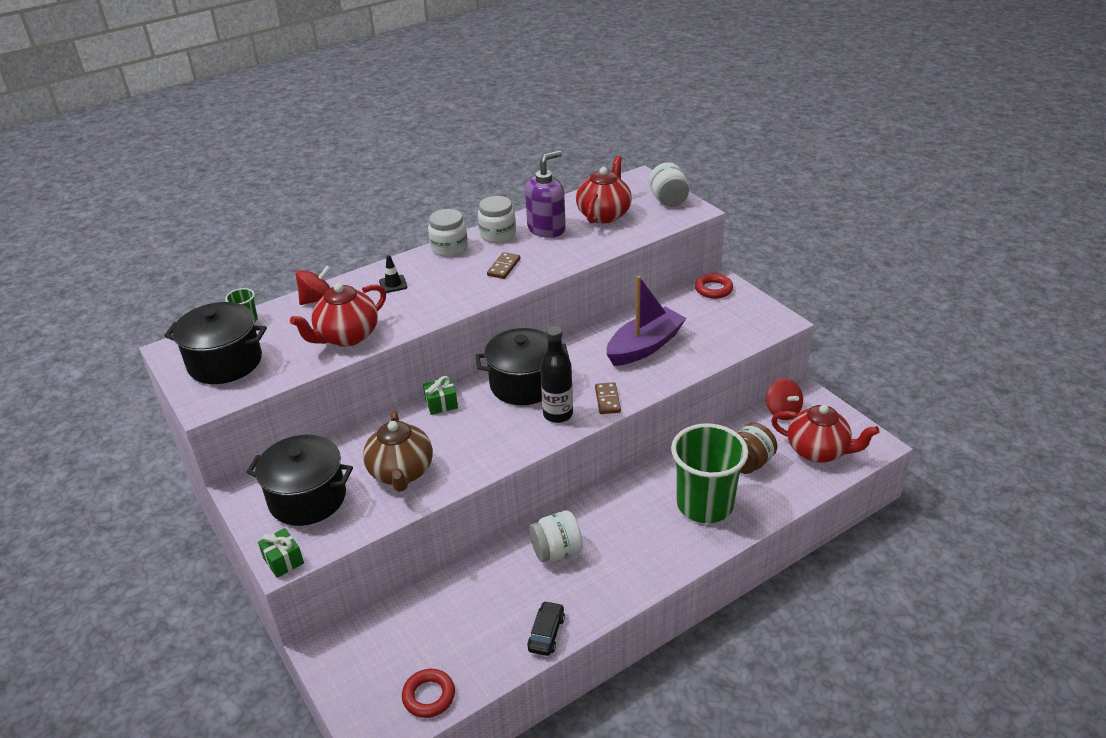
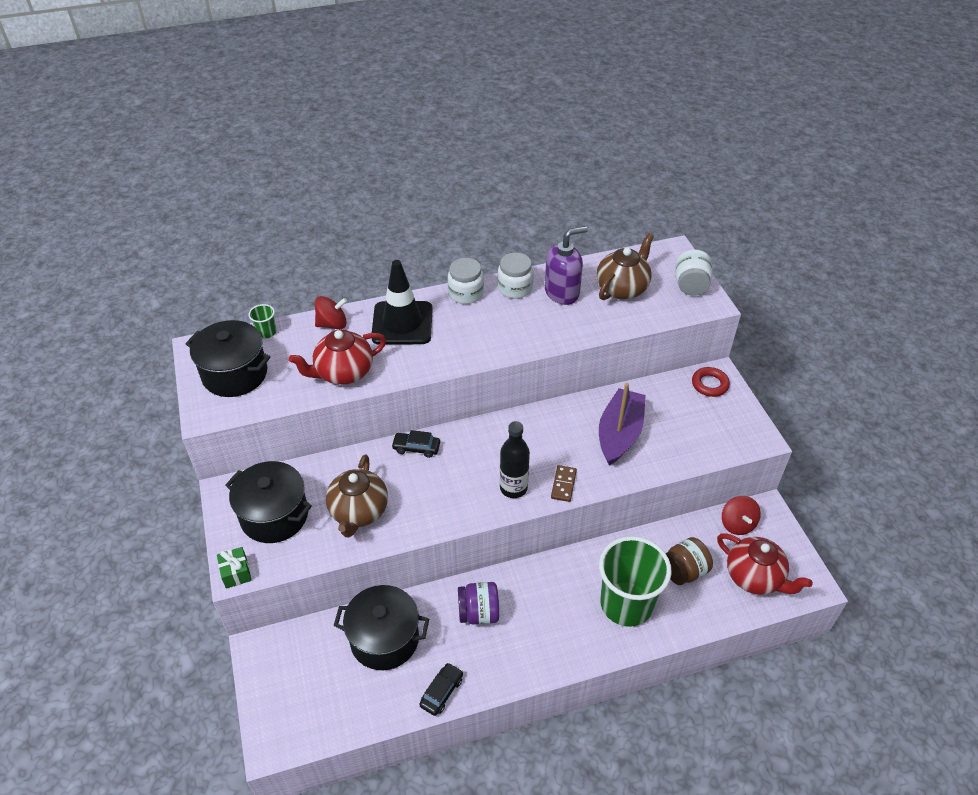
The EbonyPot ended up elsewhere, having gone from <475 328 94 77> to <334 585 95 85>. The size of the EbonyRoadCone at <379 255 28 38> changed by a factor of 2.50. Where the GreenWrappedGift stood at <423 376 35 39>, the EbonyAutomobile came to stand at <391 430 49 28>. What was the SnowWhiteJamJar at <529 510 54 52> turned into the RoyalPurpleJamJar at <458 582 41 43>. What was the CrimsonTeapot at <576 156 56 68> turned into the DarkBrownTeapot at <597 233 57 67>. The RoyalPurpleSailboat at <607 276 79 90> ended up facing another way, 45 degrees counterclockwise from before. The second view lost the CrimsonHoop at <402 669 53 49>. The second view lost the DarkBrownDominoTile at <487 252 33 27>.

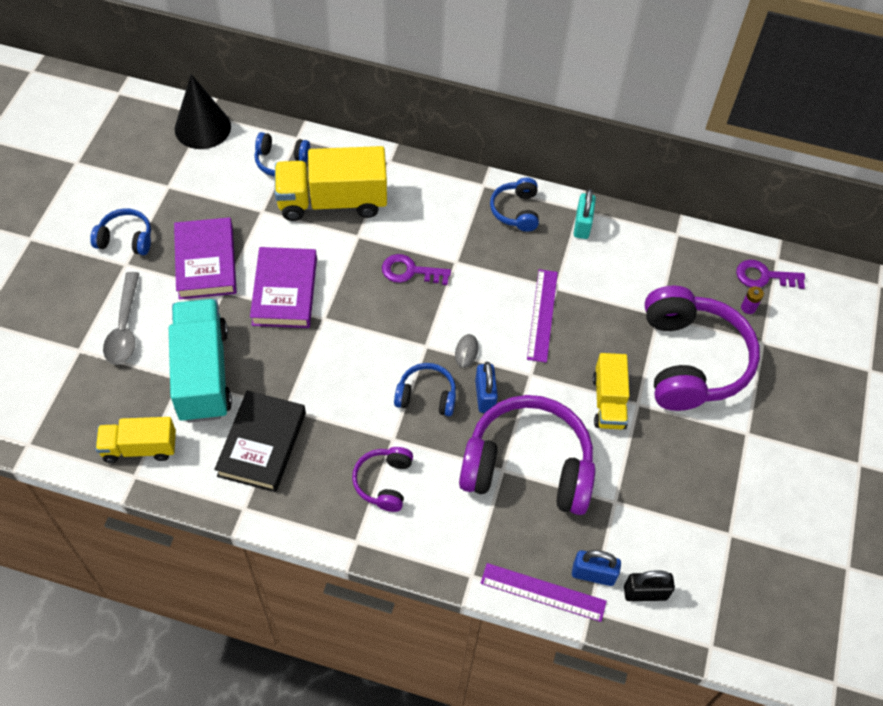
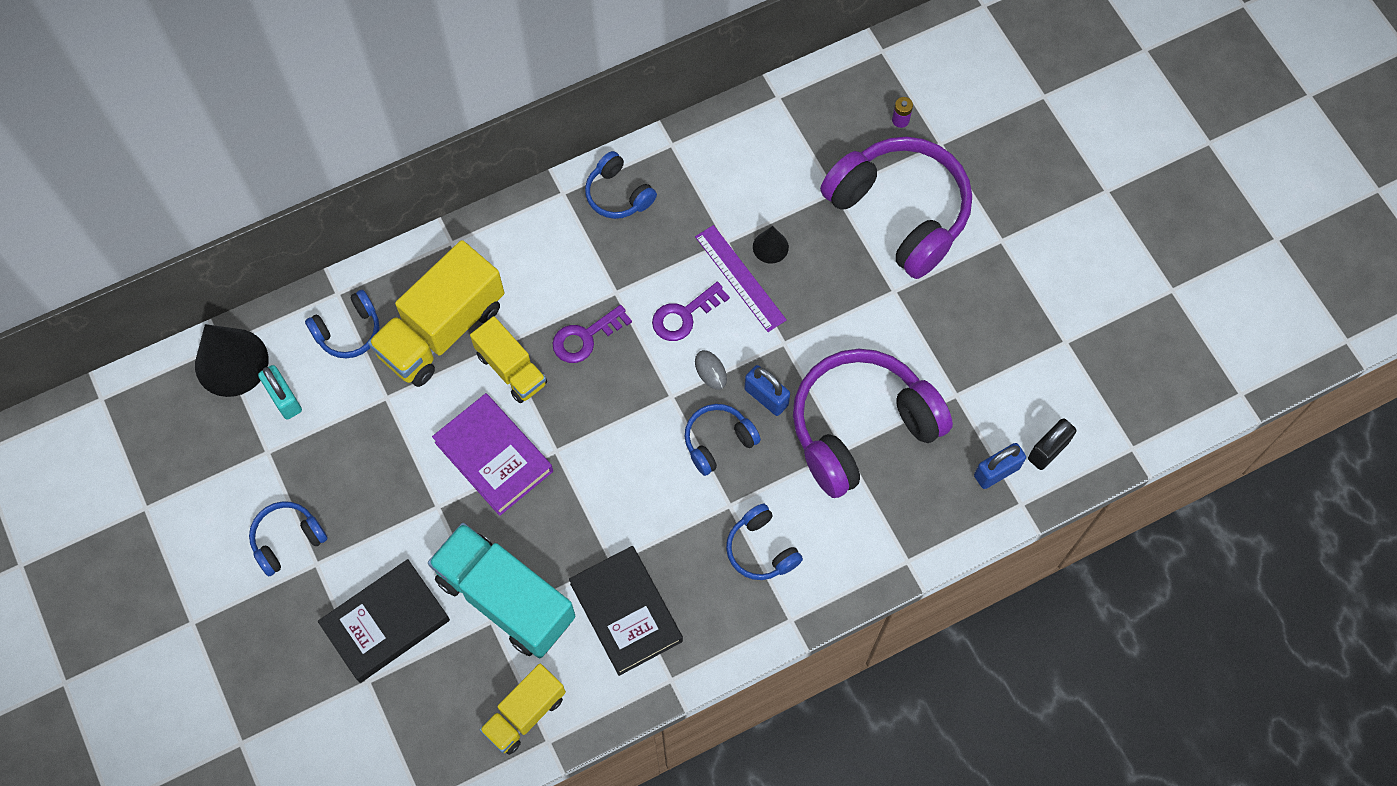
The TurquoiseSmallLock ended up elsewhere, having gone from <574 189 22 50> to <258 365 44 55>. Where the GreyTeaspoon stood at <103 272 36 93>, the EbonyHardcover came to stand at <318 559 132 124>. The BrightYellowToyTruck ended up elsewhere, having gone from <592 353 37 76> to <470 316 77 87>. The RoyalPurpleLatchkey ended up elsewhere, having gone from <736 260 69 29> to <652 282 78 59>. What was the RoyalPurpleOverEarHeadphones at <352 447 61 65> turned into the RoyalBlueOverEarHeadphones at <726 504 77 76>. The second view gained the EbonyCone at <753 226 36 38>. The second view lost the RoyalPurpleHardcover at <174 217 63 83>. The second view lost the RoyalPurpleMeasuringStick at <481 563 126 59>.

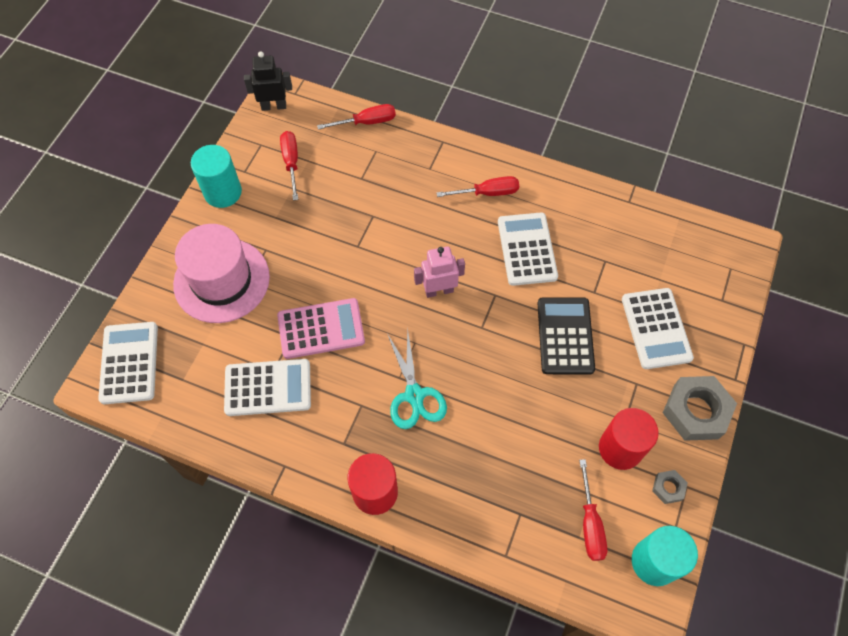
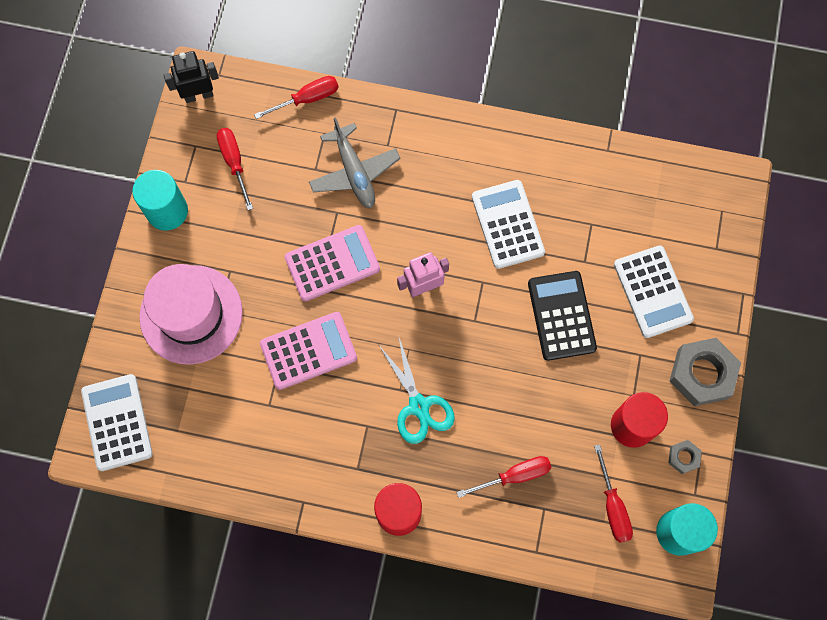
The second view gained the PinkCalculator at <285 225 95 76>. The second view gained the GreyToyPlane at <309 117 92 91>. The CrimsonHandScrewdriver ended up elsewhere, having gone from <437 176 82 21> to <456 456 95 42>. The second view lost the SnowWhiteCalculator at <224 359 87 57>.

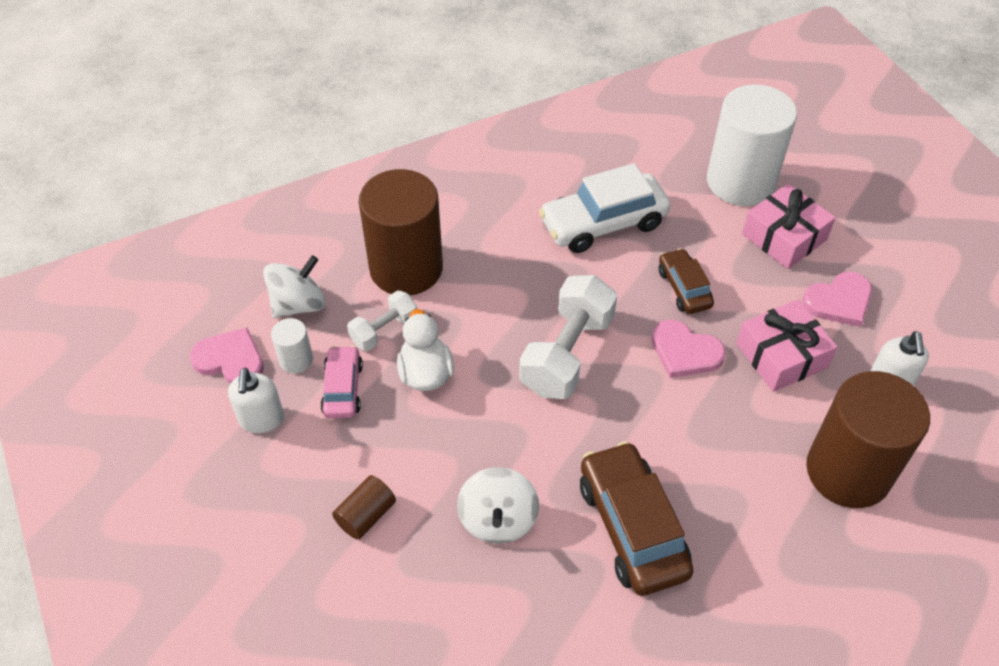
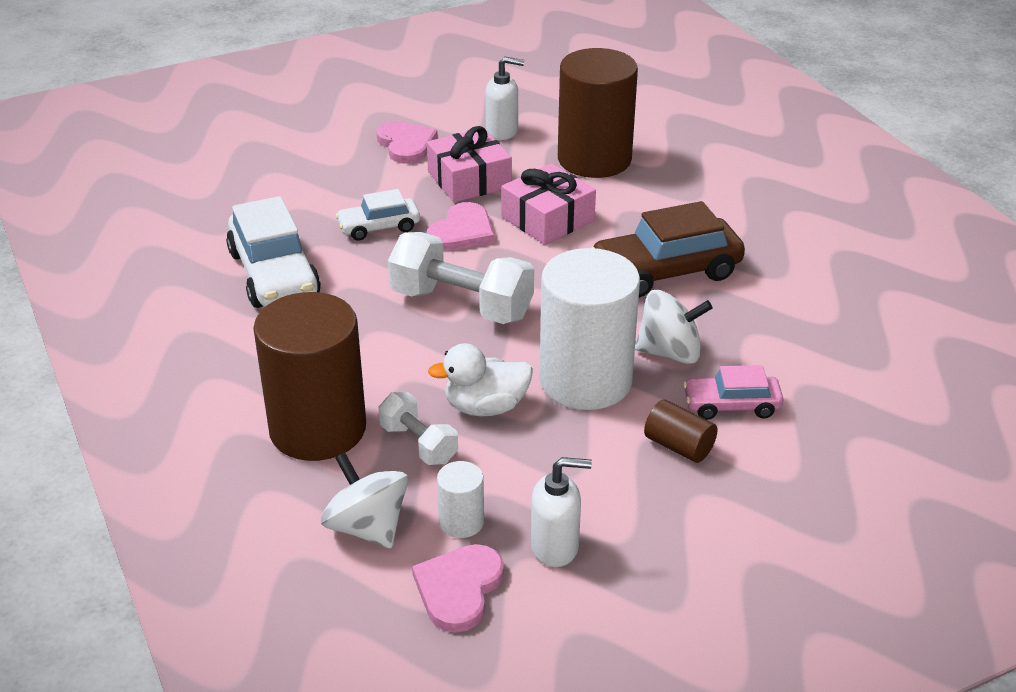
What was the DarkBrownAutomobile at <659 248 55 66> turned into the SnowWhiteAutomobile at <336 189 84 52>. The PinkWrappedGift ended up elsewhere, having gone from <742 184 94 85> to <501 163 95 82>. The SnowWhiteCylinderShape ended up elsewhere, having gone from <707 84 90 122> to <539 248 101 162>. The PinkAutomobile ended up elsewhere, having gone from <320 346 43 72> to <683 365 101 55>.

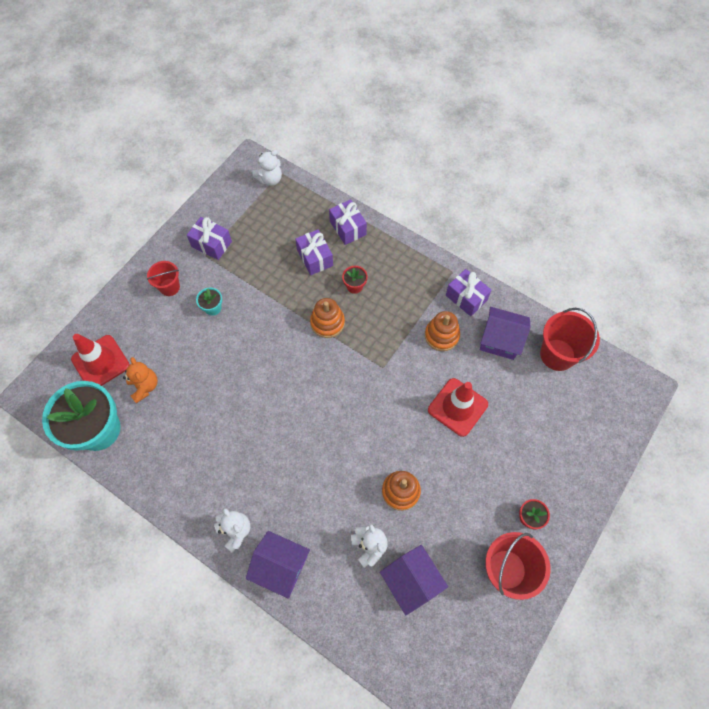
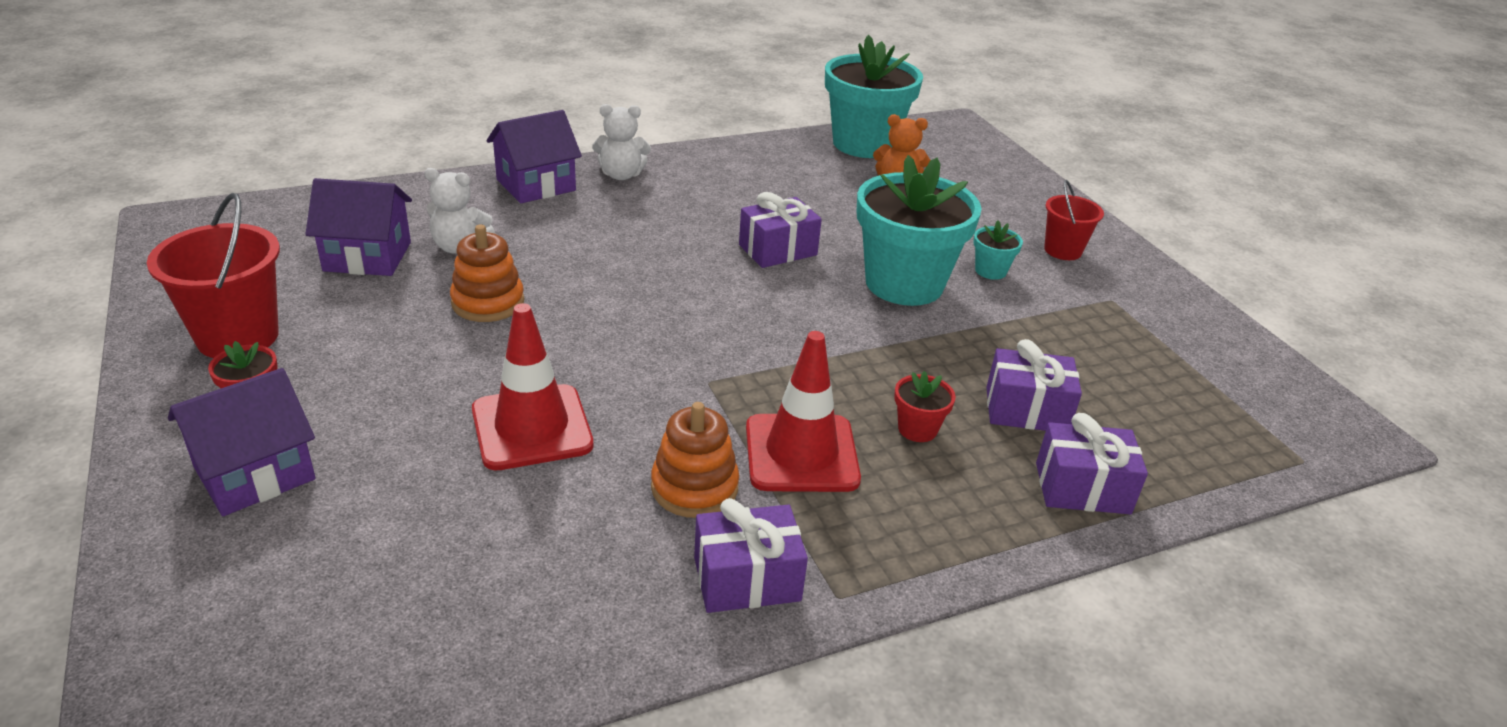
The RoyalPurpleToyHouse ended up elsewhere, having gone from <480 307 51 53> to <168 368 148 148>. The RoyalPurpleWrappedGift ended up elsewhere, having gone from <187 217 45 43> to <739 192 83 76>. The CrimsonRoadCone ended up elsewhere, having gone from <71 334 59 52> to <746 331 115 161>. The second view gained the TurquoisePlantPot at <856 155 126 151>. The second view lost the SnowWhiteTeddyBear at <253 150 29 36>. The second view lost the OrangeStackingToy at <310 298 35 40>. The second view lost the CrimsonPail at <540 308 60 63>.

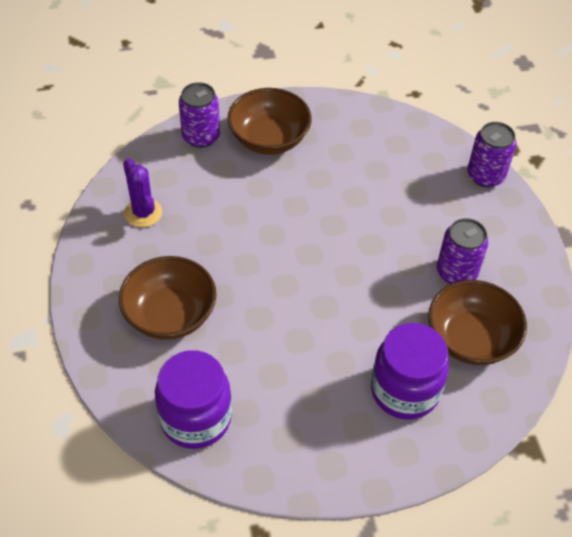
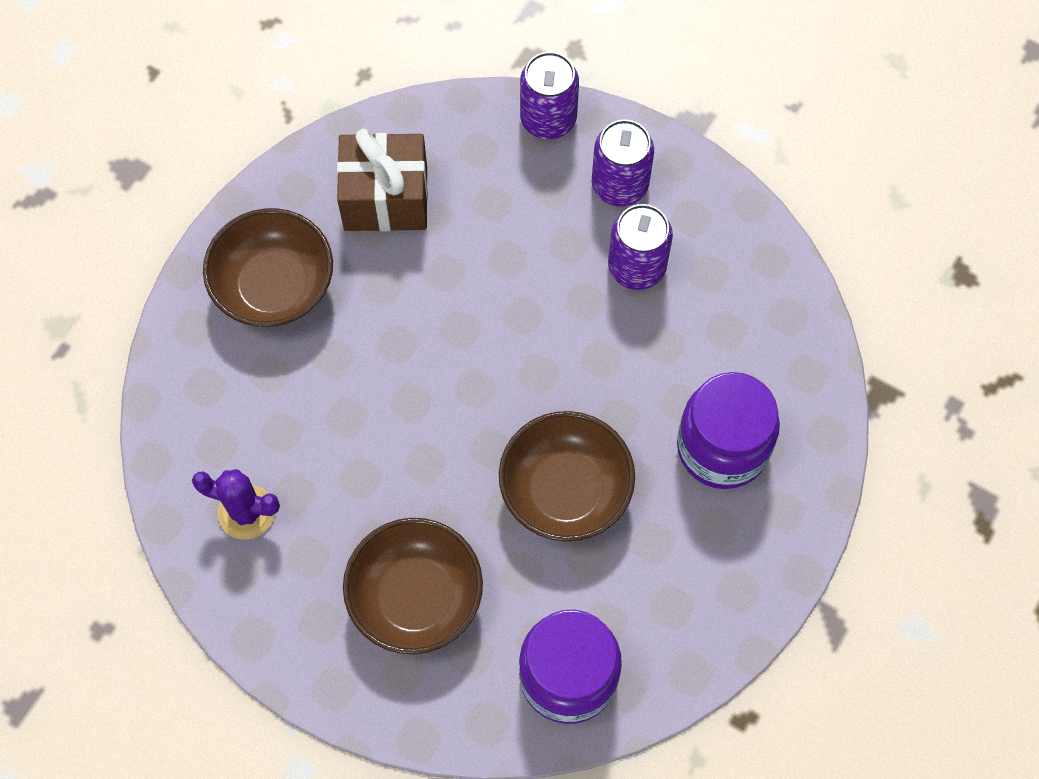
The second view gained the DarkBrownWrappedGift at <337 129 91 102>. The DarkBrownBowl ended up elsewhere, having gone from <428 280 99 85> to <499 411 136 130>. The RoyalPurpleTin ended up elsewhere, having gone from <179 82 41 66> to <592 119 62 87>.

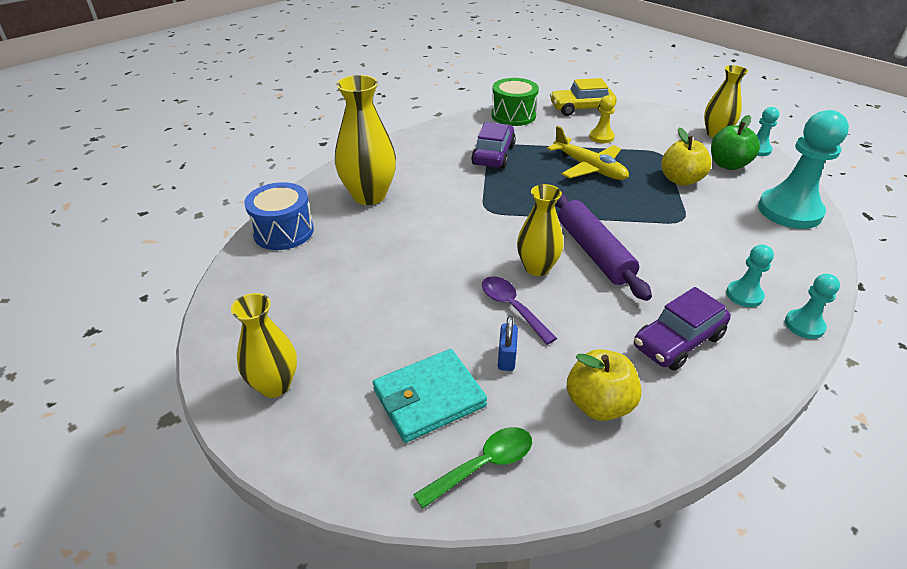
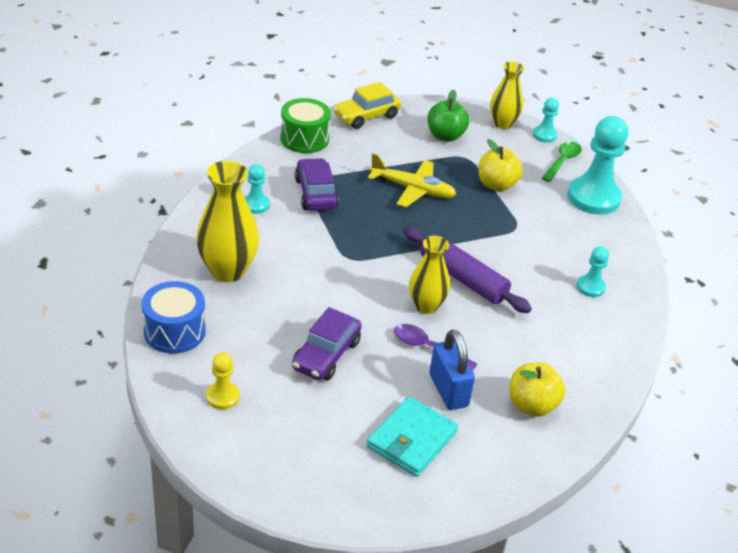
The BrightYellowPawn ended up elsewhere, having gone from <589 95 26 48> to <206 353 34 57>. The TurquoisePawn ended up elsewhere, having gone from <785 274 55 65> to <245 164 25 50>. The RoyalPurpleAutomobile ended up elsewhere, having gone from <634 287 97 84> to <292 307 70 73>. The GreenApple ended up elsewhere, having gone from <711 115 49 55> to <427 90 42 52>. The size of the RoyalBlueSmallLock at <498 316 20 55> changed by a factor of 1.74. The GreenTeaspoon ended up elsewhere, having gone from <413 427 119 82> to <542 142 40 40>. The second view lost the BrightYellowFlowerVase at <231 293 66 105>.

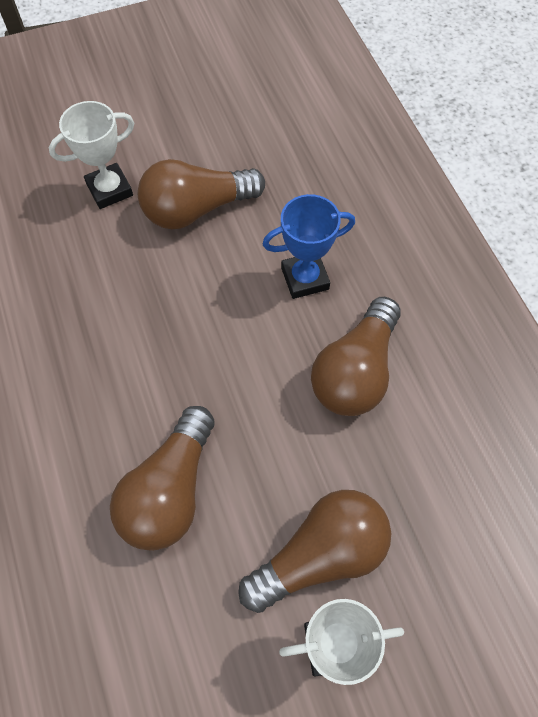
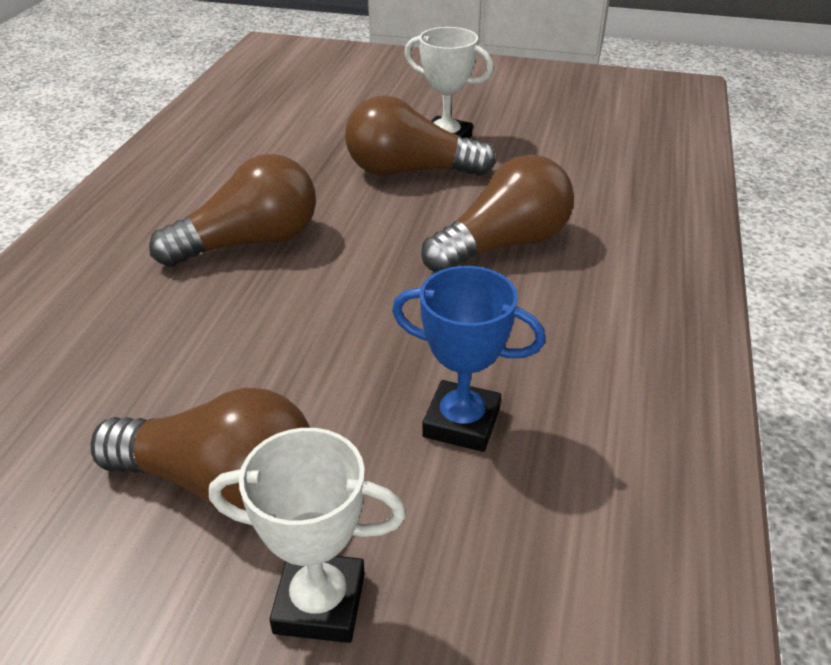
The RoyalBlueAwardCup ended up elsewhere, having gone from <263 194 92 105> to <392 266 153 186>.

